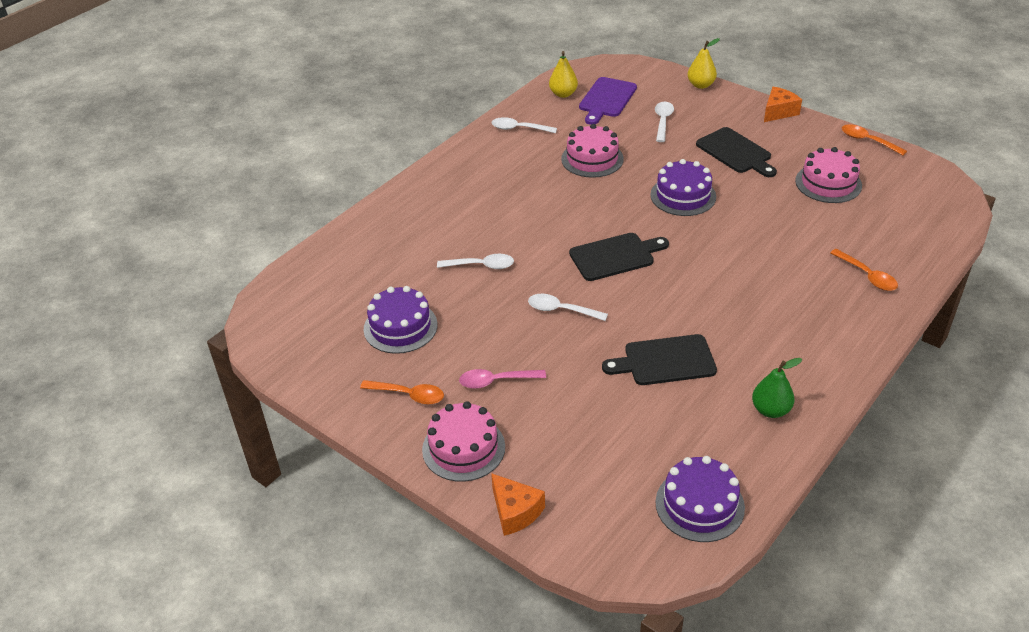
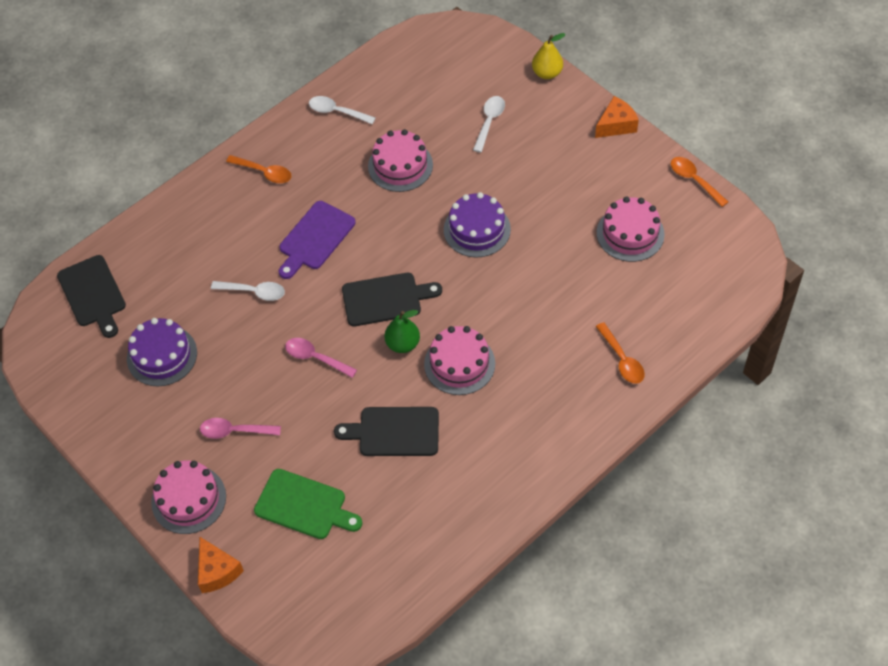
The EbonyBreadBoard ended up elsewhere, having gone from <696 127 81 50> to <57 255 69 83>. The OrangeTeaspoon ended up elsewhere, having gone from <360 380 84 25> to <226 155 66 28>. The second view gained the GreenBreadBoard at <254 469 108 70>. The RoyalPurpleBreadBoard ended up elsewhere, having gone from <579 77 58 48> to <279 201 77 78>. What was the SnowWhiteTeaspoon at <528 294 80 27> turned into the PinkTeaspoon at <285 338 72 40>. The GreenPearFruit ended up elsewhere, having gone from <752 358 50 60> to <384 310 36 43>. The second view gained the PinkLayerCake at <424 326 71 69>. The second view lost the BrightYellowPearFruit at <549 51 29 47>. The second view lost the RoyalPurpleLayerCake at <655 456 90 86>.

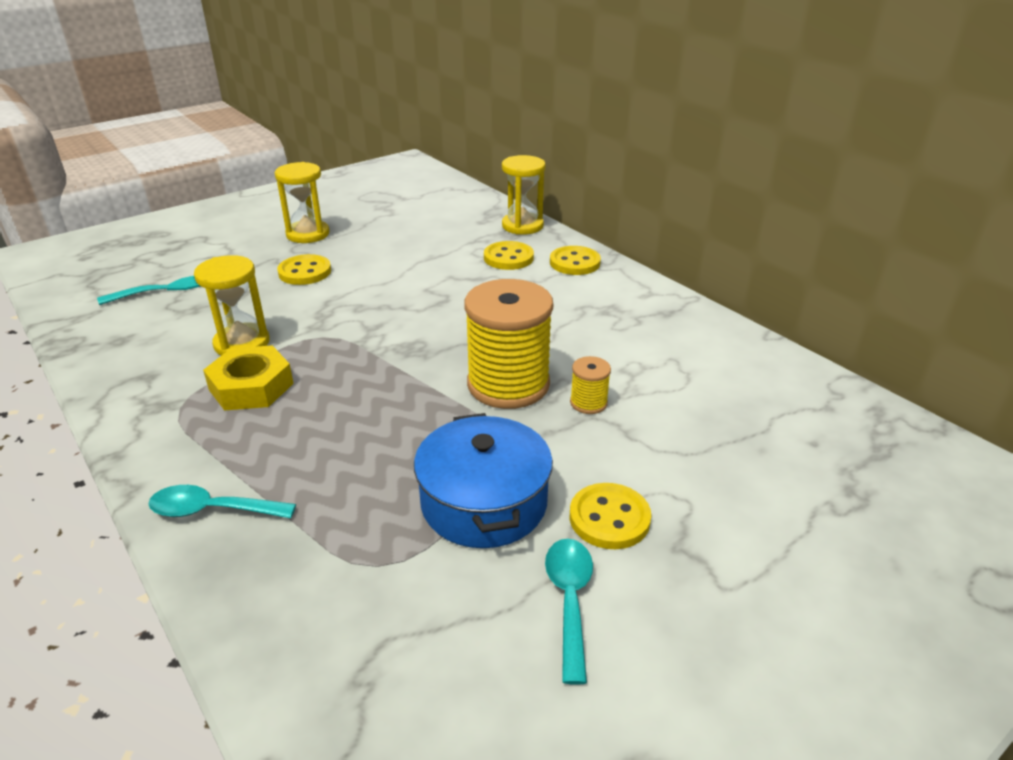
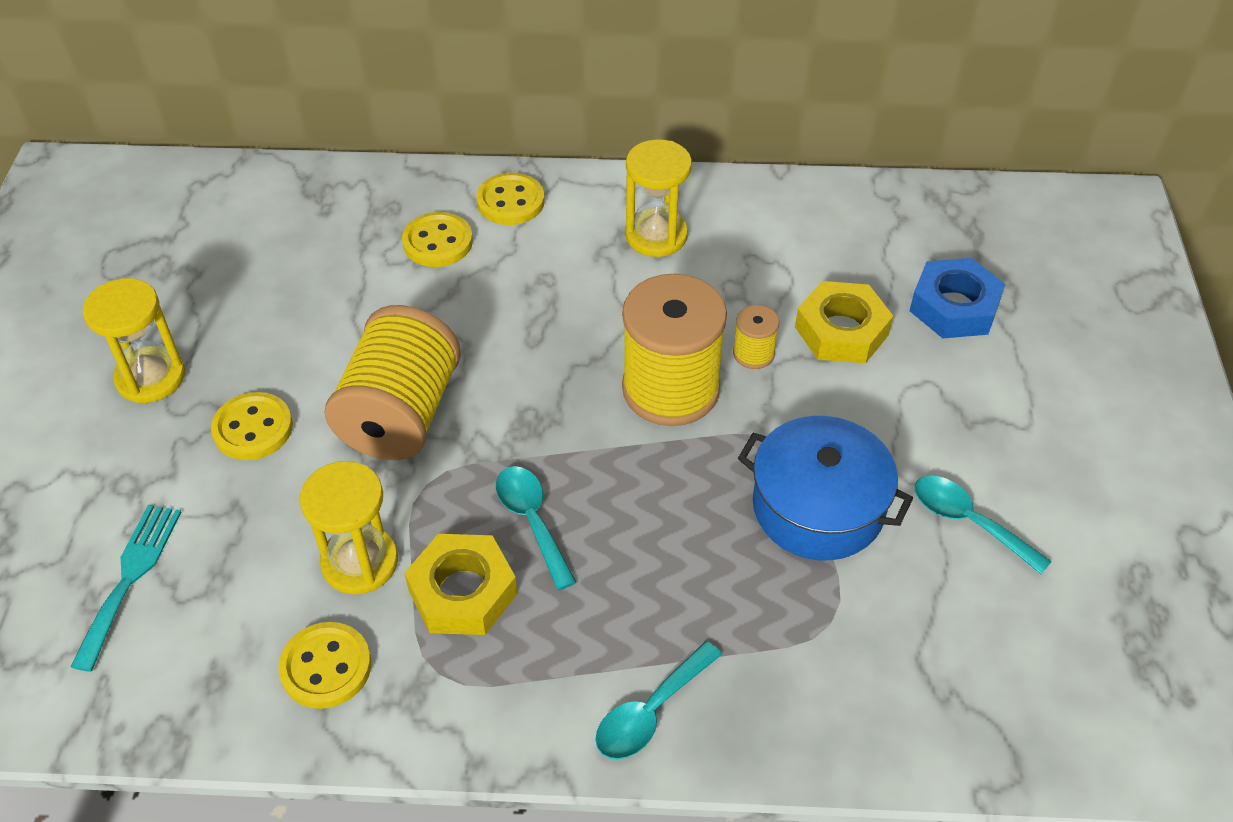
The BrightYellowShirtButton ended up elsewhere, having gone from <570 483 81 66> to <278 622 93 87>. The second view gained the BrightYellowBobbin at <325 305 136 155>. The second view gained the TurquoiseTeaspoon at <496 466 81 124>. The BrightYellowSandTimer ended up elsewhere, having gone from <502 155 44 80> to <625 139 67 118>. The second view gained the BrightYellowHexNut at <795 281 98 82>. The second view gained the RoyalBlueHexNut at <910 258 95 80>.

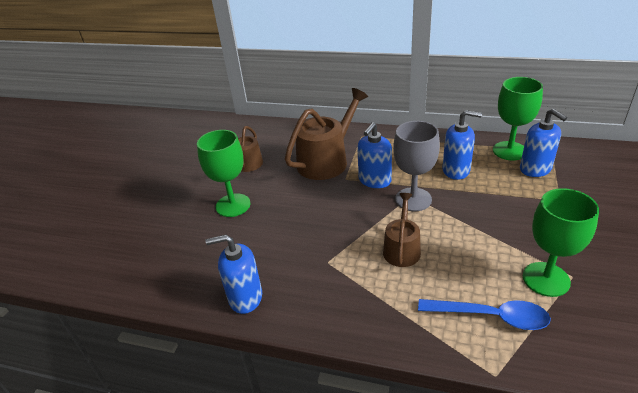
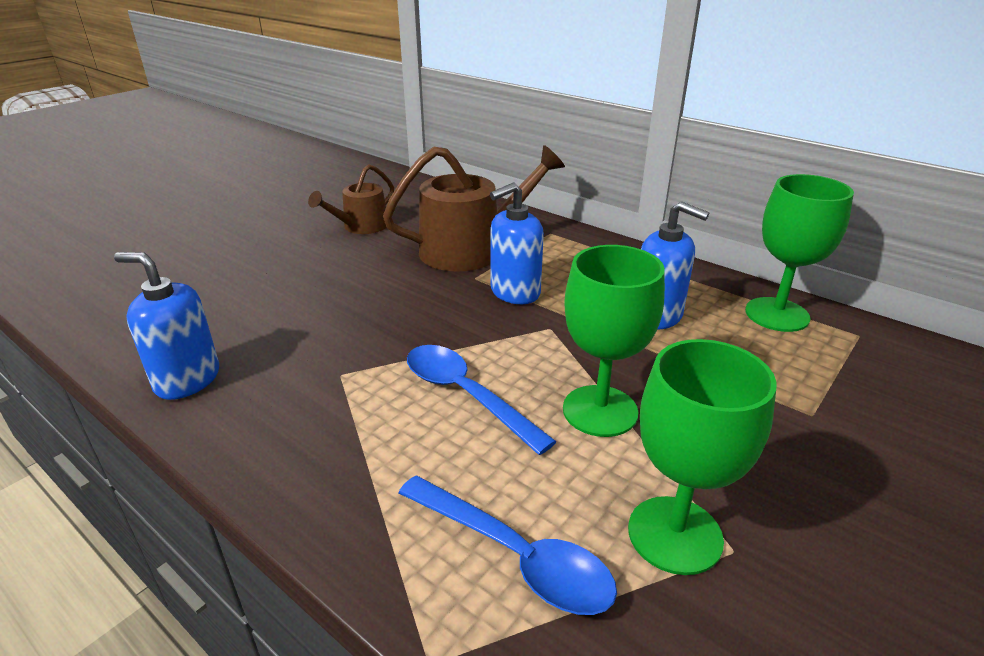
Where the DarkBrownSprinklingCan stood at <383 193 38 74>, the RoyalBlueTeaspoon came to stand at <407 345 150 110>. The GreenGoblet ended up elsewhere, having gone from <197 130 53 87> to <563 245 102 192>. The second view lost the GreyGoblet at <393 121 47 90>. The second view lost the RoyalBlueSoapDispenser at <520 109 47 68>.

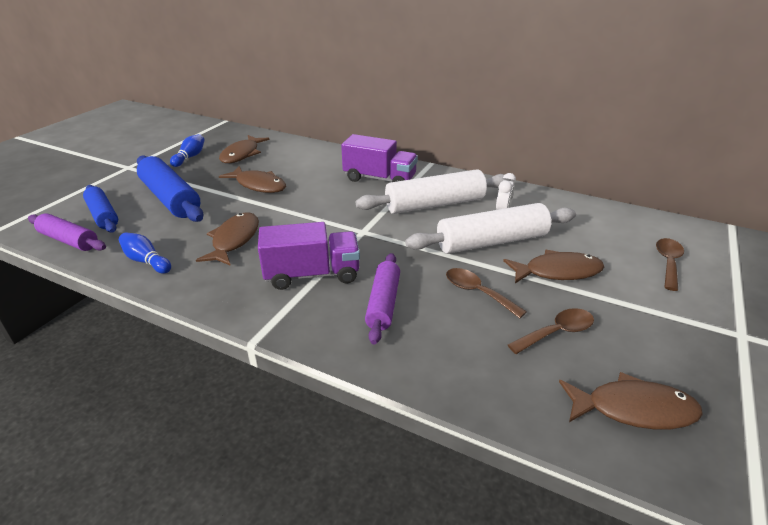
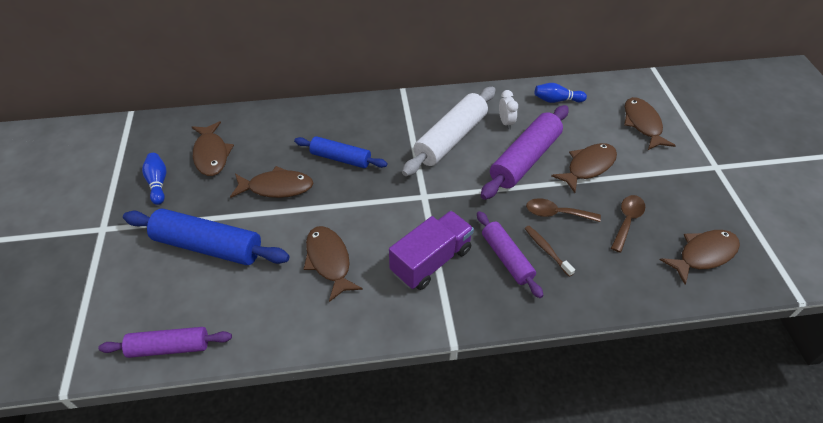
The RoyalBluePastryRoller ended up elsewhere, having gone from <83 185 35 48> to <294 136 93 32>. What was the SnowWhitePastryRoller at <405 203 171 51> turned into the RoyalPurplePastryRoller at <481 105 88 95>. The second view gained the DarkBrownToothBrush at <525 226 50 51>. The RoyalBlueBowlingPin ended up elsewhere, having gone from <119 232 52 42> to <535 83 52 20>. Where the DarkBrownTeaspoon stood at <656 238 28 53>, the DarkBrownFish came to stand at <624 97 52 53>. The second view lost the RoyalPurpleToyTruck at <341 134 77 48>.

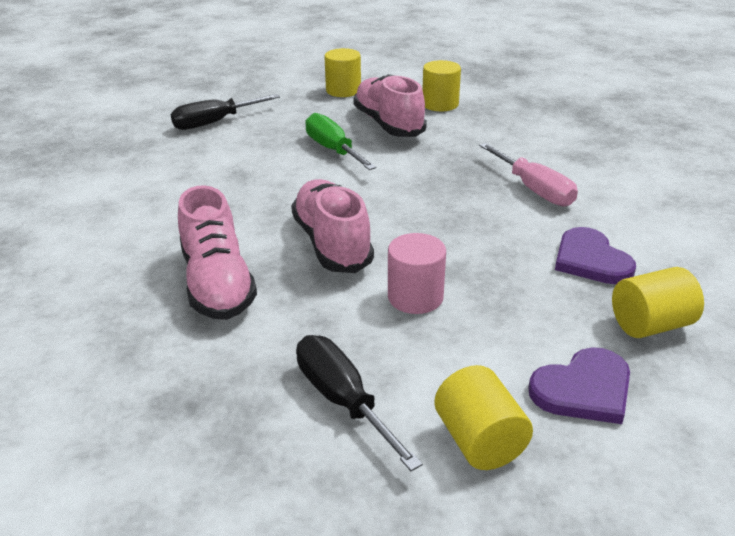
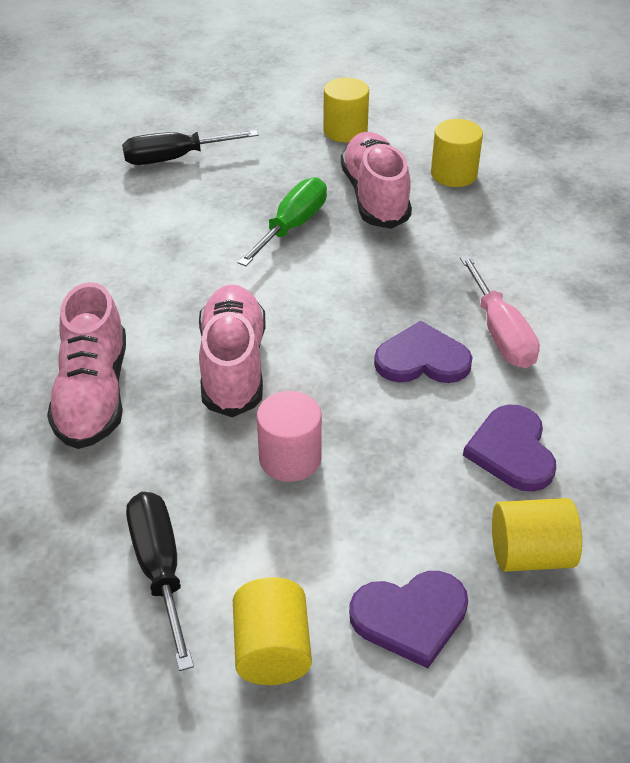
The GreenHandScrewdriver at <305 113 72 57> ended up facing another way, 45 degrees clockwise from before. The second view gained the RoyalPurpleHeartShape at <374 321 98 62>.

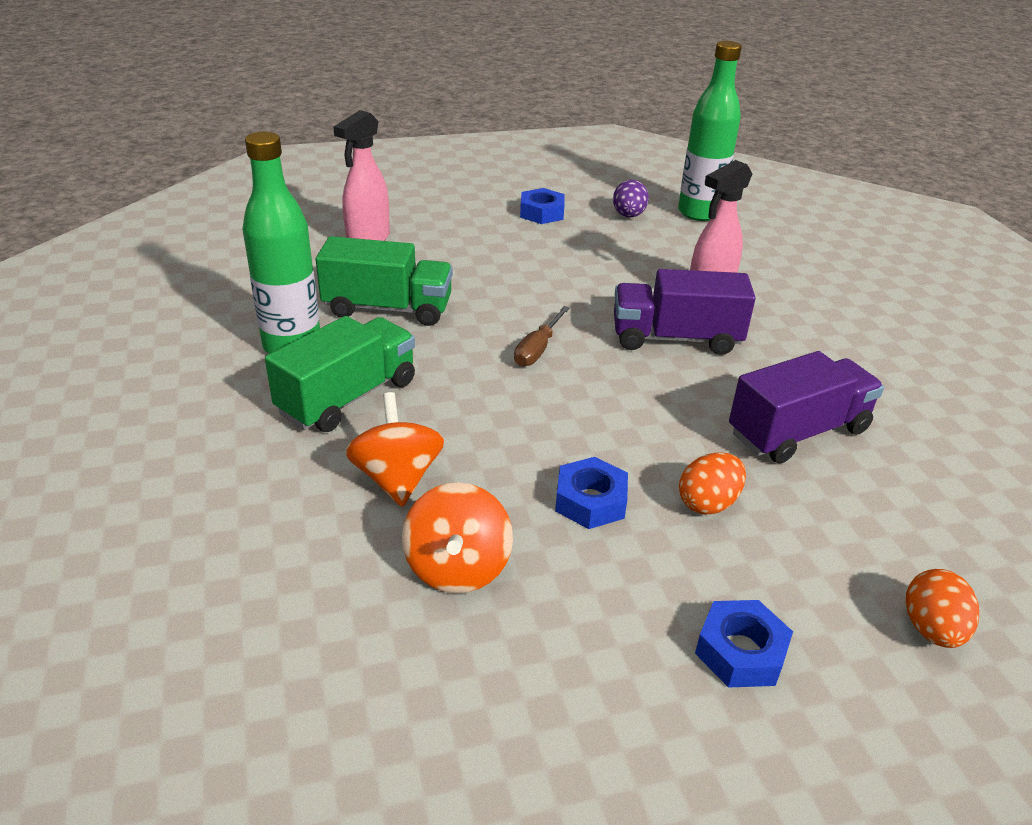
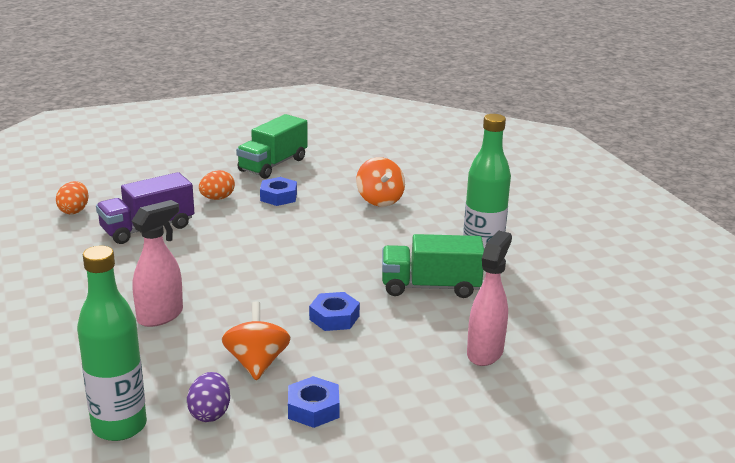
The OrangeEgg ended up elsewhere, having gone from <906 569 73 79> to <56 181 33 33>. The OrangeSpinningTop ended up elsewhere, having gone from <402 482 111 111> to <222 302 69 78>. The GreenToyTruck ended up elsewhere, having gone from <265 316 150 116> to <236 114 72 65>. The RoyalBlueHexNut ended up elsewhere, having gone from <695 600 98 87> to <309 292 51 39>. The second view lost the DarkBrownHandScrewdriver at <514 306 56 61>. The second view lost the RoyalPurpleToyTruck at <614 269 142 86>.

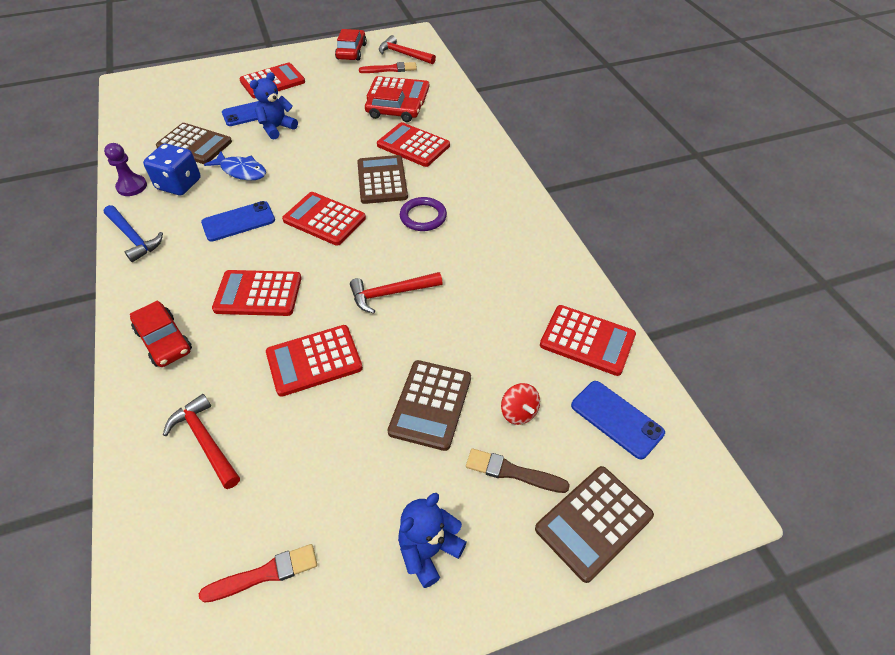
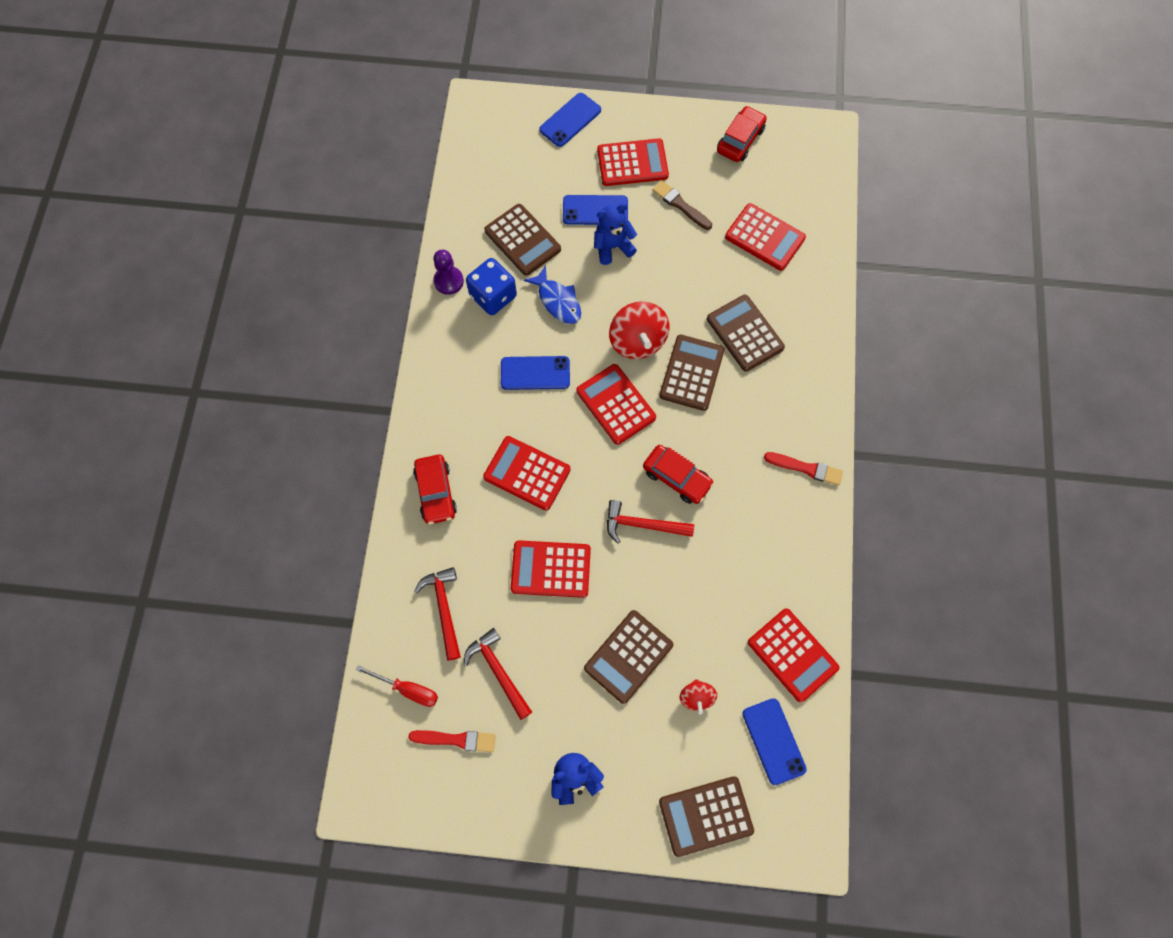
The second view gained the CrimsonHandScrewdriver at <356 665 82 42>. The CrimsonHammer ended up elsewhere, having gone from <379 35 57 29> to <464 628 68 92>. The second view gained the RoyalBluePhone at <539 93 62 54>. The second view gained the CrimsonSpinningTop at <609 301 60 58>. The CrimsonAutomobile ended up elsewhere, having gone from <365 86 57 36> to <643 445 71 59>. The DarkBrownPaintBrush ended up elsewhere, having gone from <466 448 104 45> to <653 181 59 49>. What was the CrimsonCalculator at <377 122 73 45> turned into the DarkBrownCalculator at <707 295 78 77>. The CrimsonPaintBrush ended up elsewhere, having gone from <359 62 58 11> to <764 452 79 34>. The second view lost the RoyalBlueHammer at <104 205 59 57>. The second view lost the RoyalPurpleHoop at <400 197 47 34>.

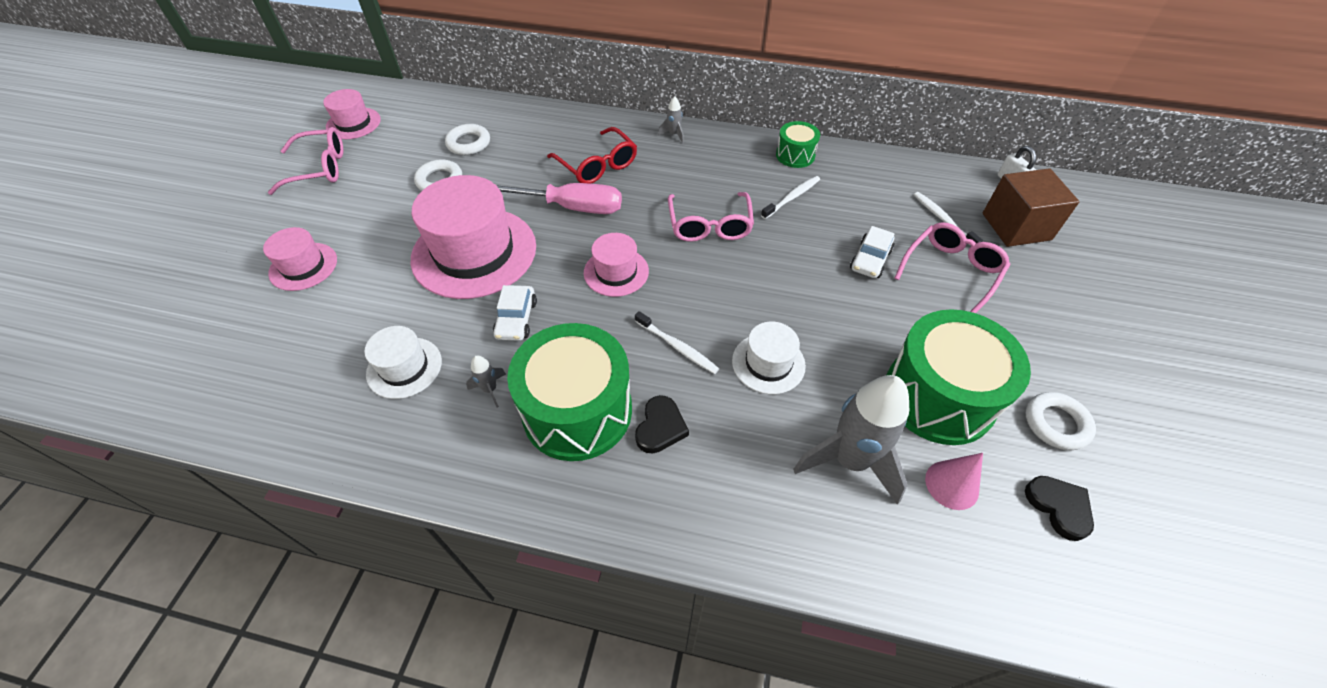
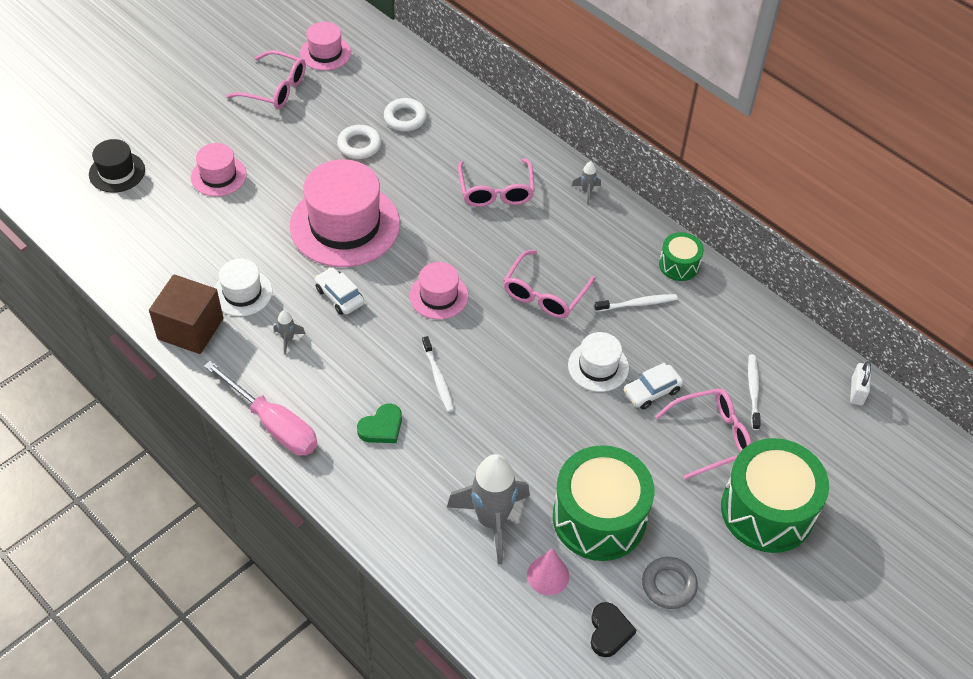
The second view gained the EbonyHat at <89 139 56 54>. The DarkBrownBlock ended up elsewhere, having gone from <983 168 96 79> to <149 275 74 79>. The PinkHandScrewdriver ended up elsewhere, having gone from <496 183 126 31> to <204 360 114 96>. The SnowWhiteAutomobile at <493 285 44 56> ended up facing another way, 105 degrees clockwise from before. What was the EbonyHeartShape at <635 395 54 58> turned into the GreenHeartShape at <357 403 45 40>. What was the CrimsonSpectacles at <547 127 90 57> turned into the PinkSpectacles at <458 158 77 49>. The SnowWhiteHat ended up elsewhere, having gone from <732 322 74 72> to <568 332 61 60>. What was the SnowWhiteHoop at <1026 392 70 58> turned into the GreyHoop at <642 557 56 52>. The GreenSnareDrum ended up elsewhere, having gone from <507 323 125 138> to <721 438 108 115>.

